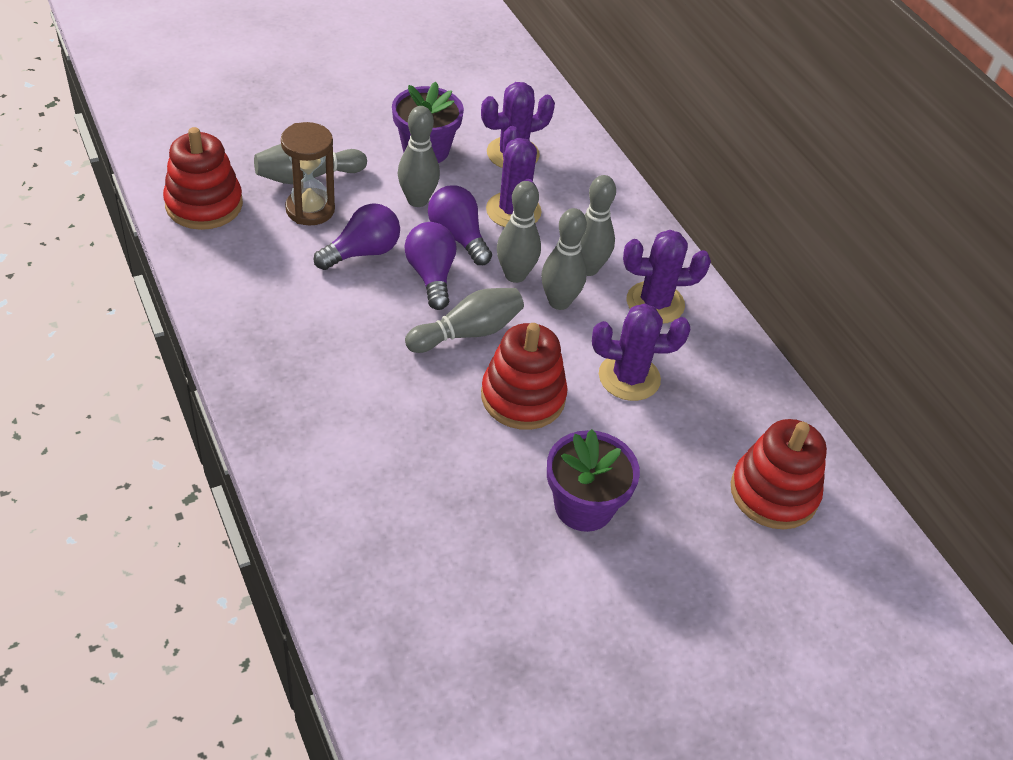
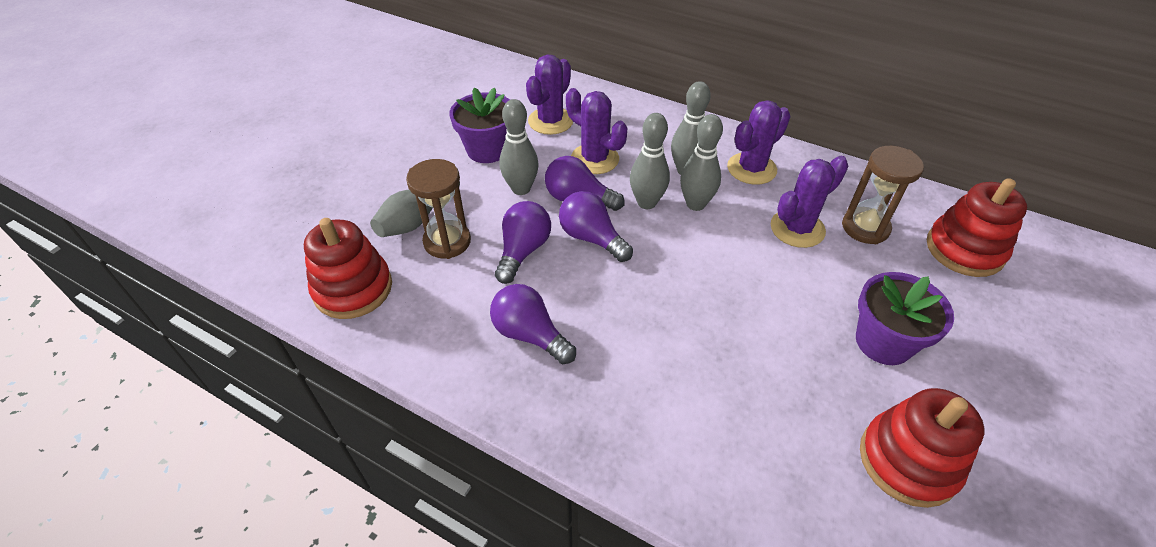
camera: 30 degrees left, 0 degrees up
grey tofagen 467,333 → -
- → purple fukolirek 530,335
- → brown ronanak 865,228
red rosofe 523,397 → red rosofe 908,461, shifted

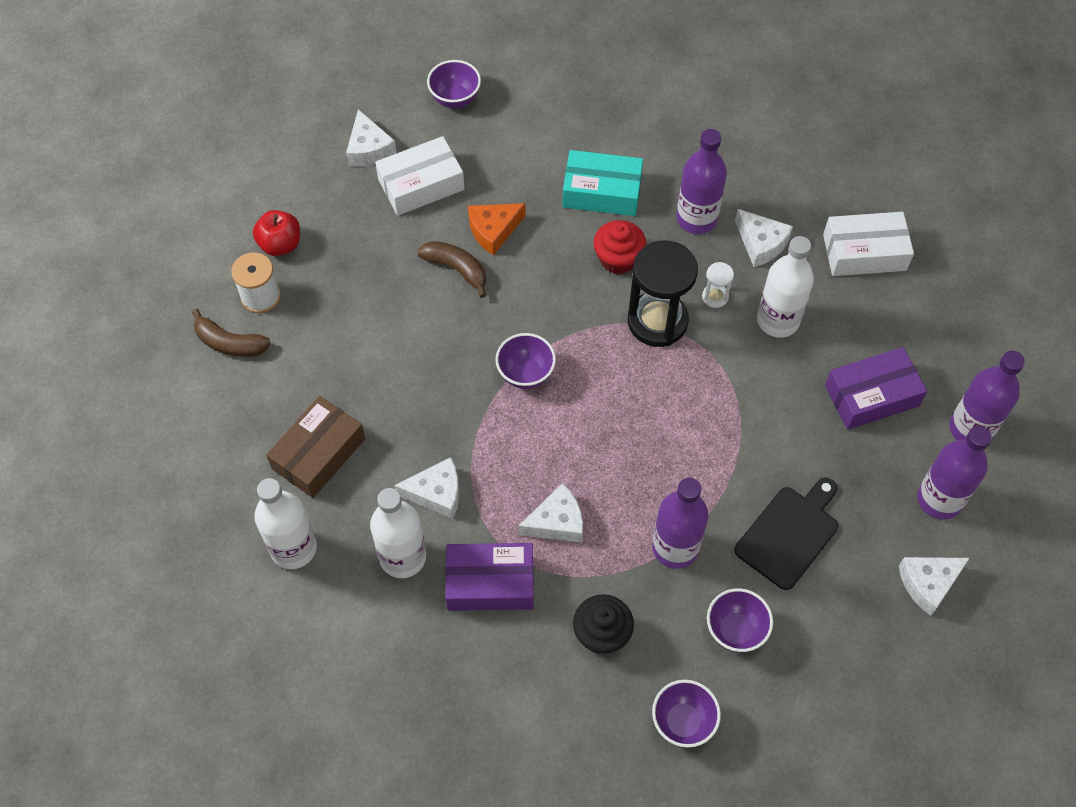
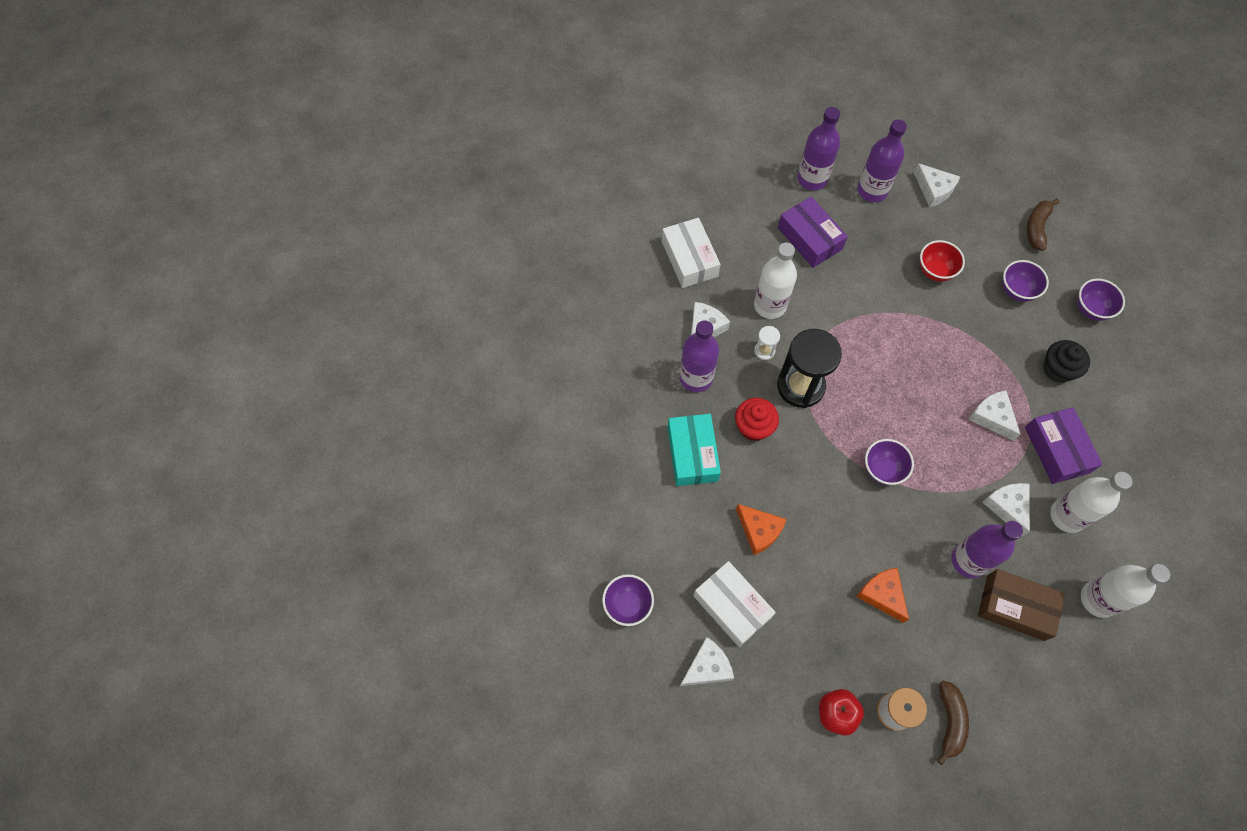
camera: 105 degrees left, 5 degrees up
- → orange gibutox 882,595
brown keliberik 456,269 → brown keliberik 1036,228, shifted
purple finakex 675,548 → purple finakex 969,560, shifted
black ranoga 789,534 → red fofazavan 935,271

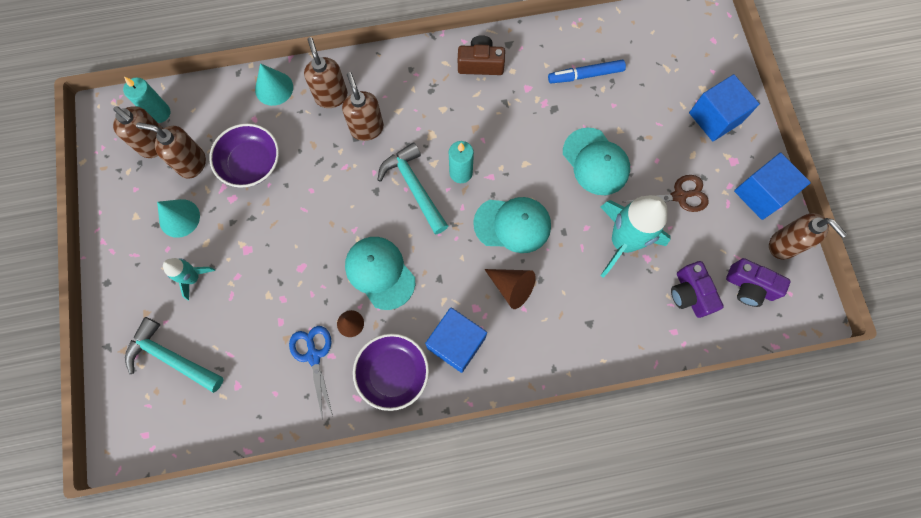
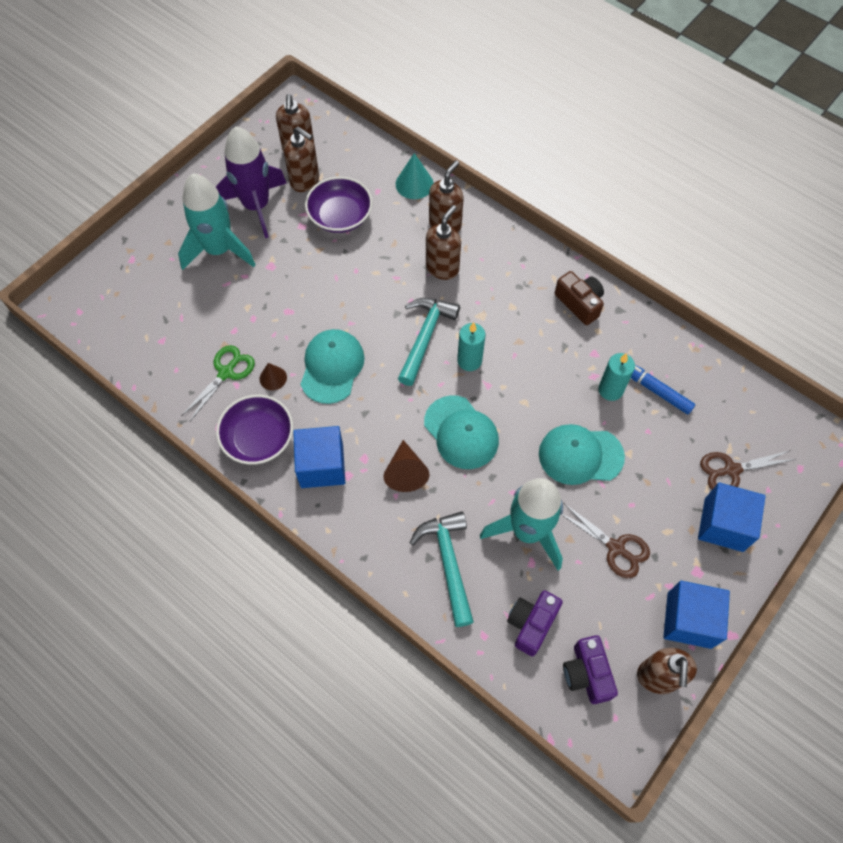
camera: 50 degrees right, 10 degrees down
- → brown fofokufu 731,470
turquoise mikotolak 159,113 → turquoise mikotolak 610,390, shifted
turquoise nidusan 171,358 → turquoise nidusan 448,562, shifted
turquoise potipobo 179,218 → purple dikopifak 256,206
blue fofokufu 313,356 → green fofokufu 226,373
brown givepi 192,163 → brown givepi 305,181, 150 degrees clockwise
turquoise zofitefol 596,162 → turquoise zofitefol 580,455, 75 degrees clockwise
turquoise dikopifak 193,278 → turquoise dikopifak 219,250, x1.93

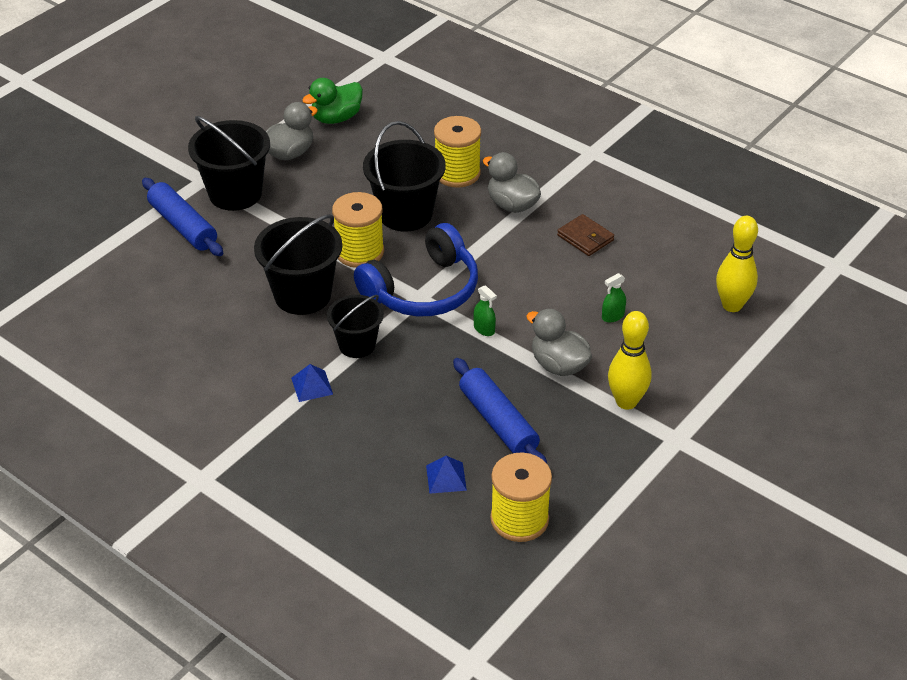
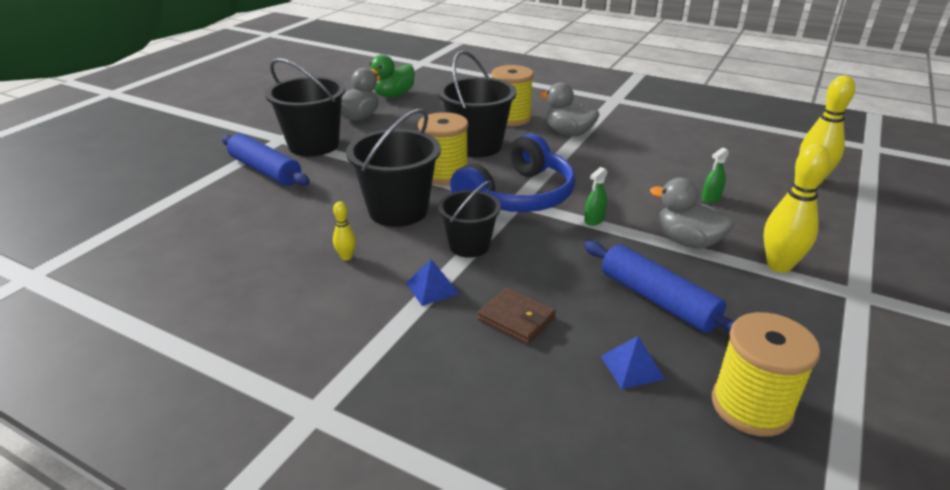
camera: 10 degrees left, 10 degrees down
- → yellow tofagen 346,257
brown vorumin 585,238 → brown vorumin 516,319, shifted
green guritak 484,329 → green guritak 594,220, 90 degrees clockwise

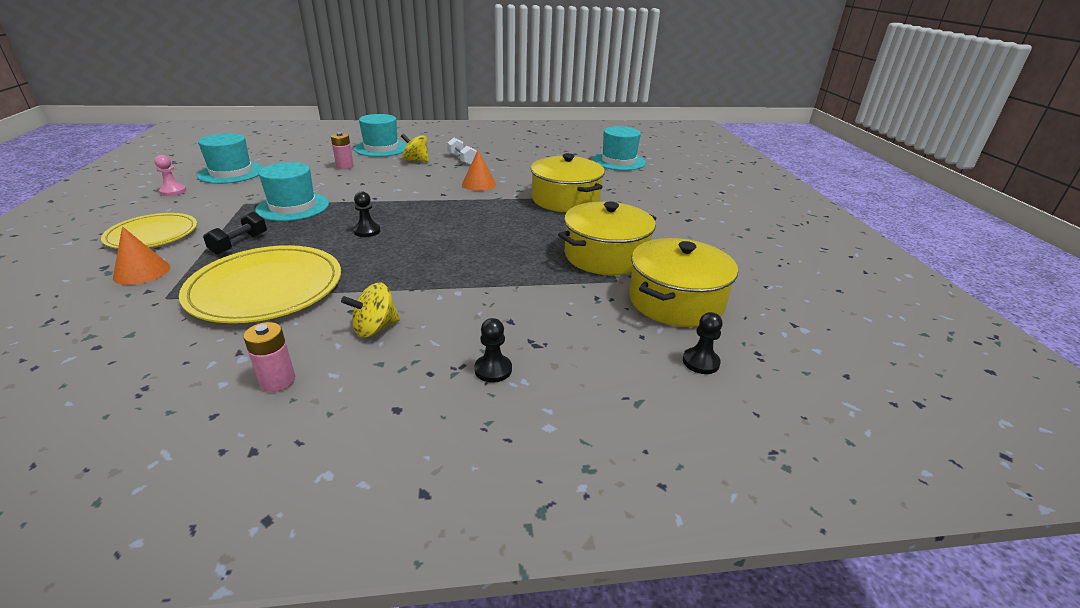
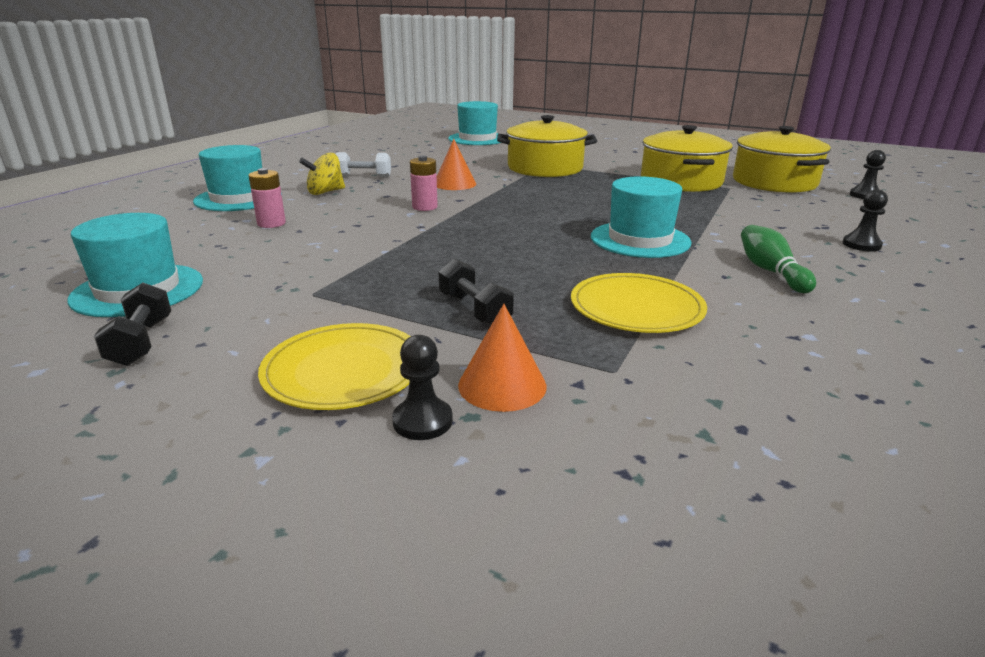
camera: 55 degrees left, 5 degrees down
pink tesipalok 277,381 → pink tesipalok 424,207, shifted
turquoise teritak 293,207 → turquoise teritak 640,239, shifted
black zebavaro 367,231 → black zebavaro 422,421, shifted
pink zebavaro 173,191 → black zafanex 141,342
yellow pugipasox 375,328 → green tofagen 770,271
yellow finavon 266,288 → yellow finavon 636,308, x0.65

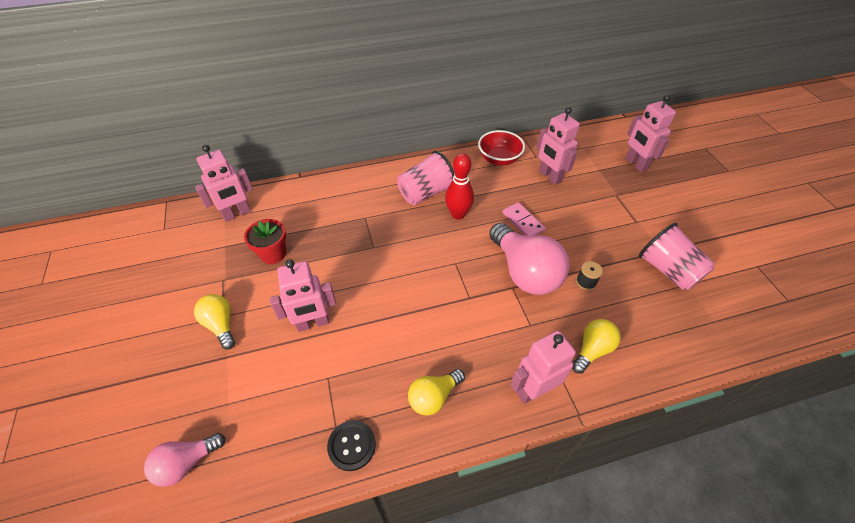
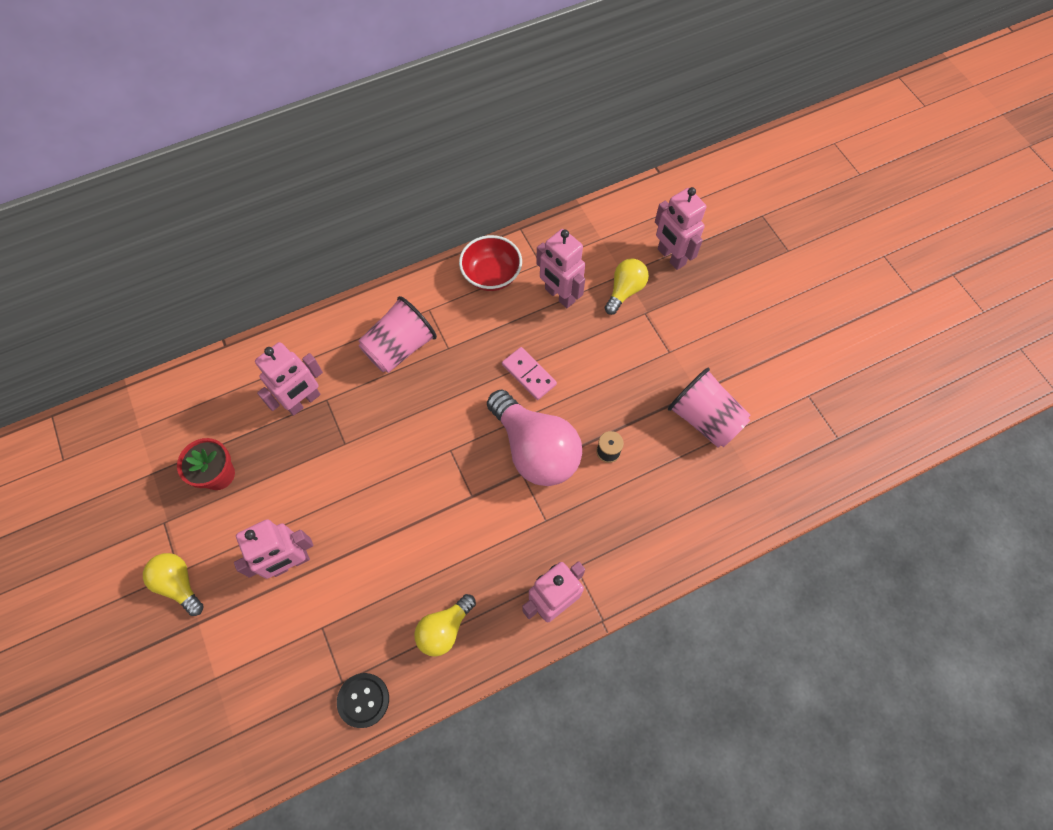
camera: 10 degrees left, 15 degrees up
pink fukolirek 187,463 → -
red tofagen 458,214 → -
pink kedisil 237,214 → pink kedisil 303,401, shifted
yellow fukolirek 592,350 → yellow fukolirek 625,291, shifted

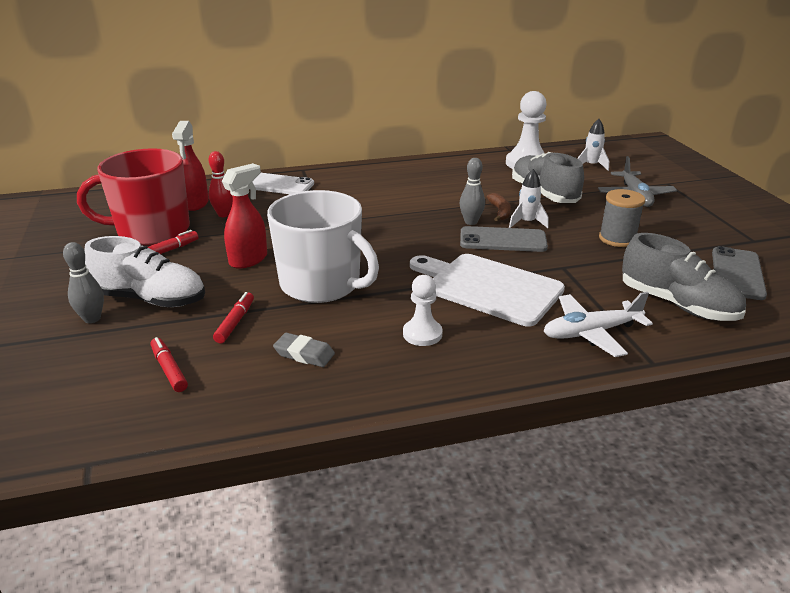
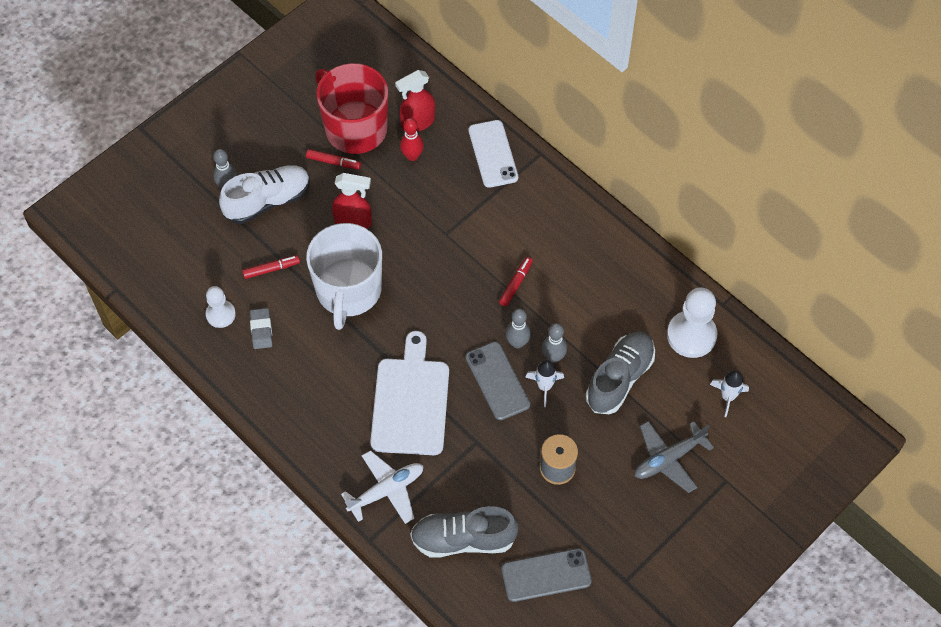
camera: 60 degrees right, 30 degrees up
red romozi 169,369 → red romozi 516,284, shifted
white zebavaro 422,334 → white zebavaro 220,314, shifted
brown keliberik 500,212 → grey tofagen 553,357
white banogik 151,299 → white banogik 267,201, 105 degrees counterclockwise
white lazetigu 591,333 → white lazetigu 386,490, 105 degrees clockwise
grey banogik 677,304 → grey banogik 463,539, 75 degrees clockwise

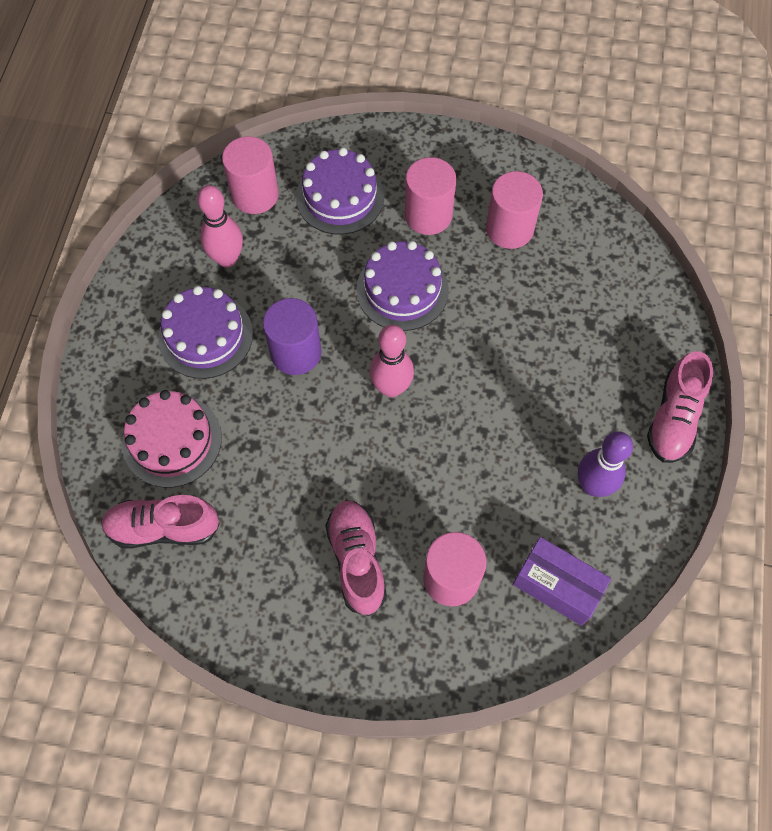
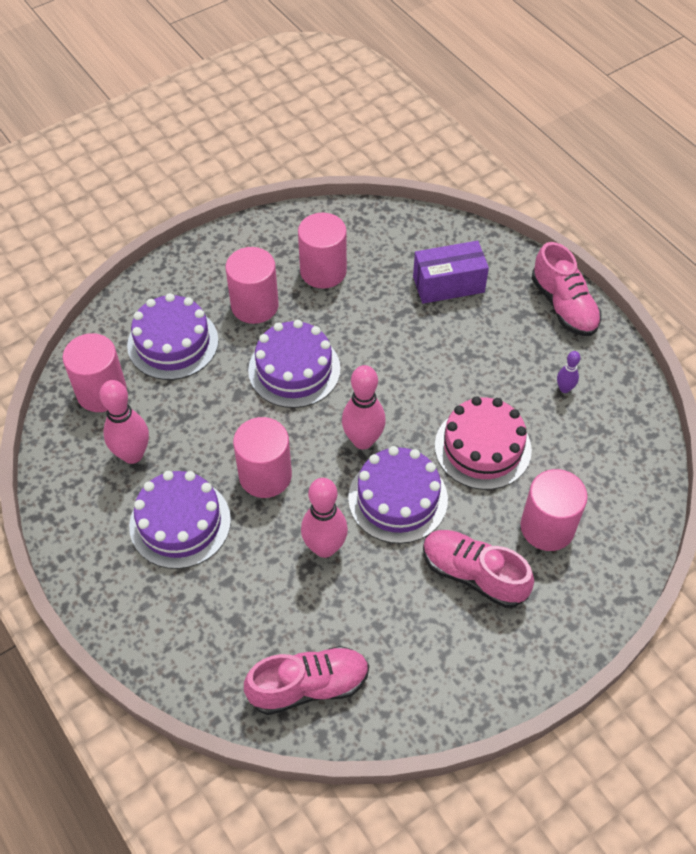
camera: 45 degrees left, 10 degrees down
- → pink tofagen 325,547
- → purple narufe 398,498
pink narufe 172,440 → pink narufe 482,447, shifted
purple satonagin 557,586 → purple satonagin 448,284, shifted
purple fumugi 296,352 → pink fumugi 265,475
pink banogik 163,528 → pink banogik 309,686, 150 degrees counterclockwise
purple tofagen 593,485 → purple tofagen 564,388, x0.51

